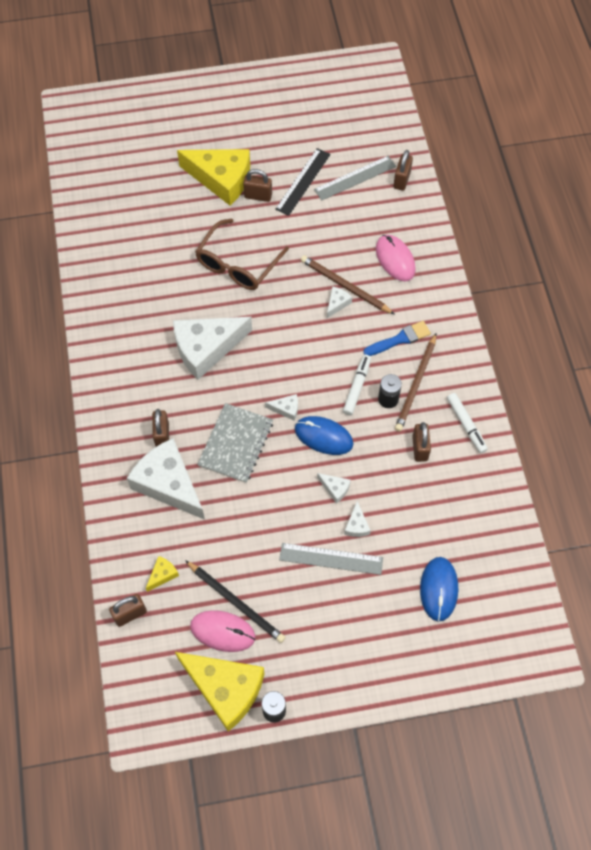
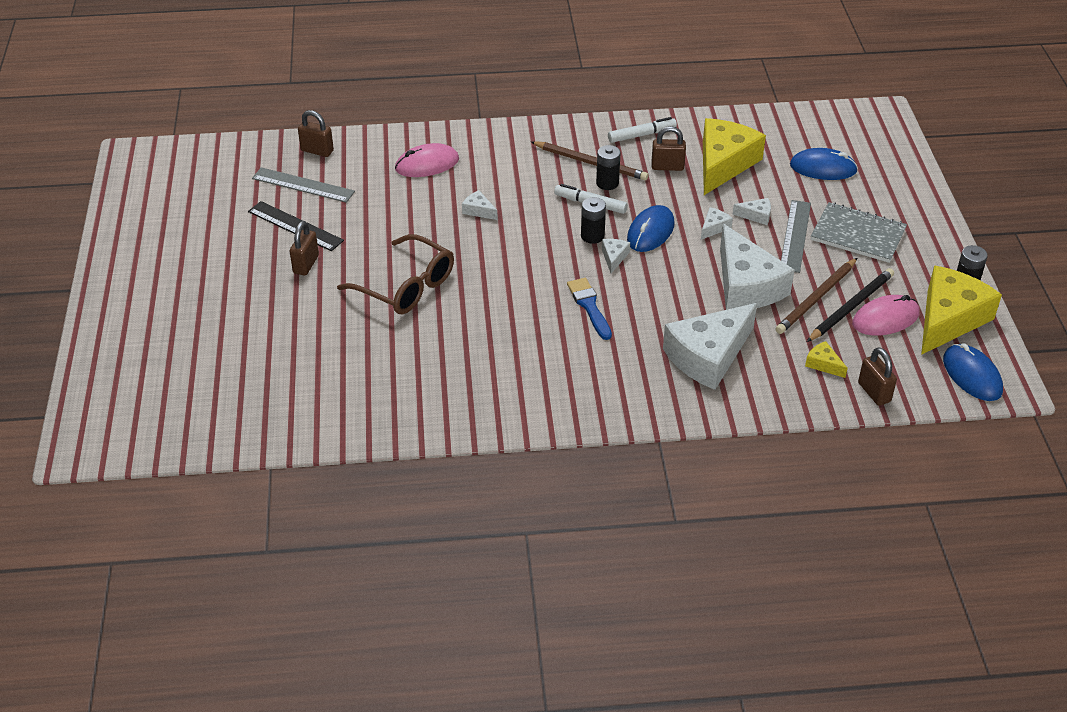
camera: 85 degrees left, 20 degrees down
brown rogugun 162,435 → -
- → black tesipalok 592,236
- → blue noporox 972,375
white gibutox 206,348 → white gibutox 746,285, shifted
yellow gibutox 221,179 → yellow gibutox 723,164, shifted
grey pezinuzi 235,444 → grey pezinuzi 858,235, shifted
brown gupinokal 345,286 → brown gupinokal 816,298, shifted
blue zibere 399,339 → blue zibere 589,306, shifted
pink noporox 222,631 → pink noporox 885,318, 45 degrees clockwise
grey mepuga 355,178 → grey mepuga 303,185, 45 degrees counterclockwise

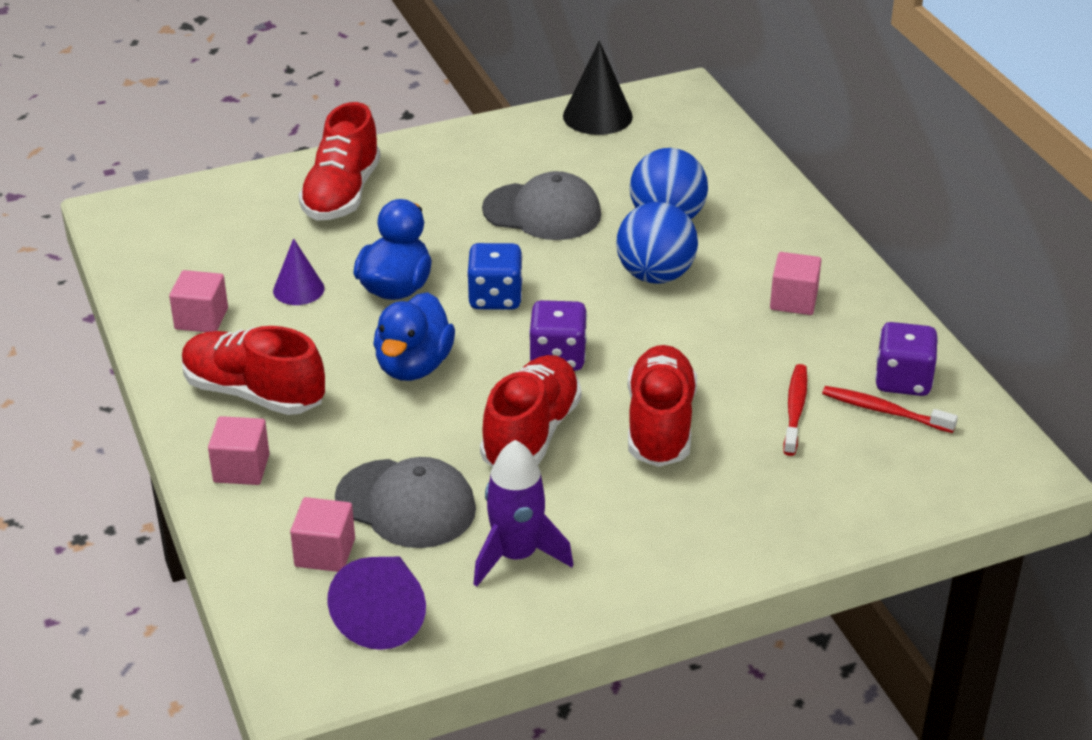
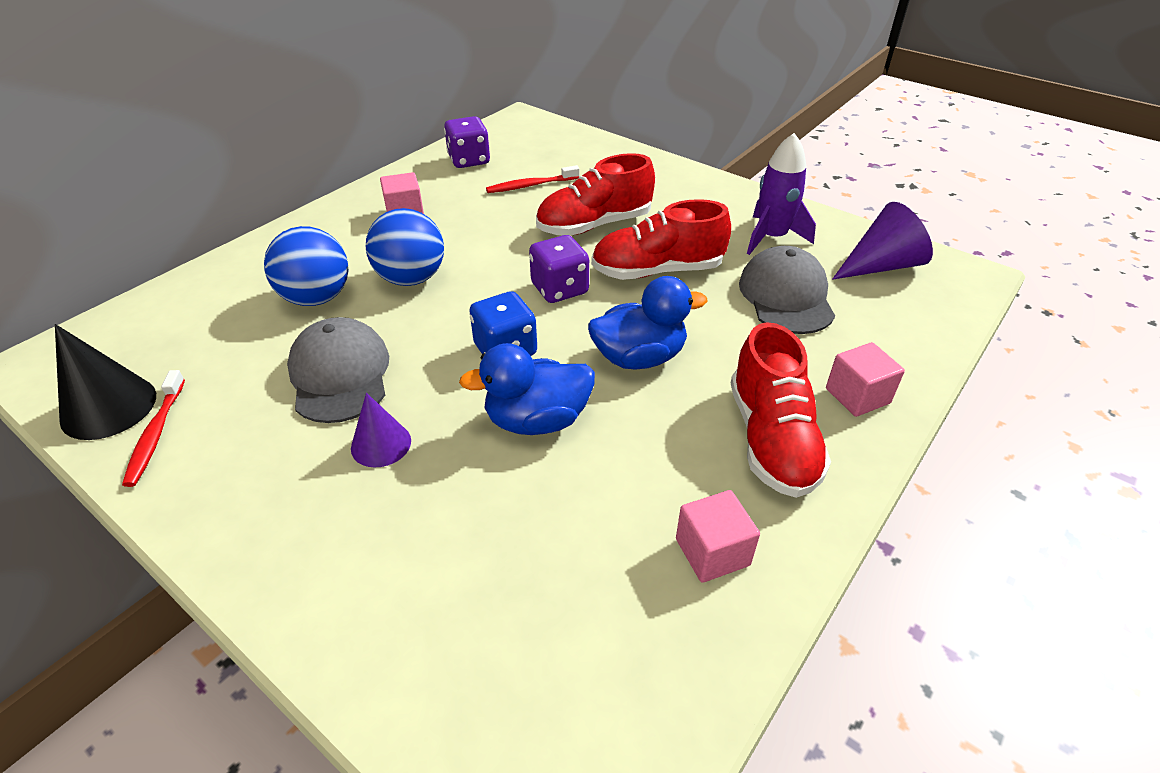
camera: 120 degrees left, 5 degrees up
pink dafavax 325,553 → -
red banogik 342,194 → -
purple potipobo 298,289 → purple potipobo 381,444, shifted
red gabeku 884,411 → red gabeku 156,434, shifted

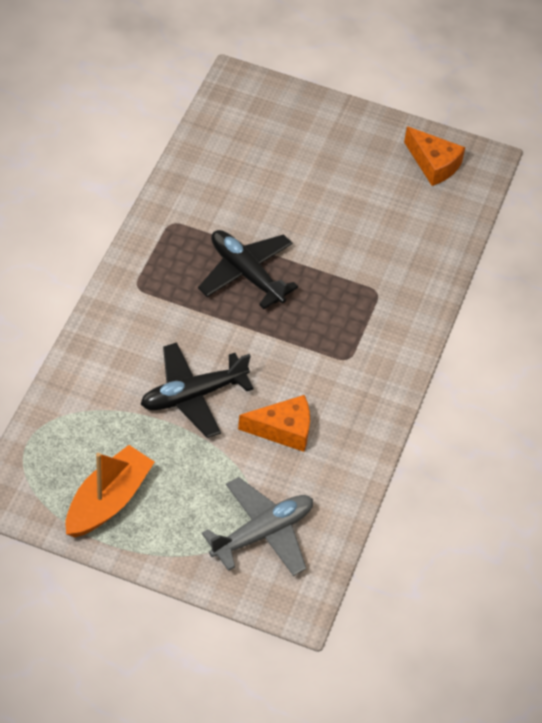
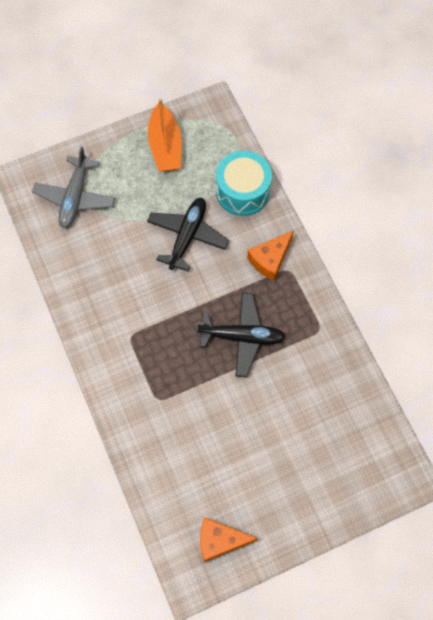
camera: 140 degrees right, 15 degrees up
- → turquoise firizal 243,191
orange gibutox 283,430 → orange gibutox 270,259, shifted

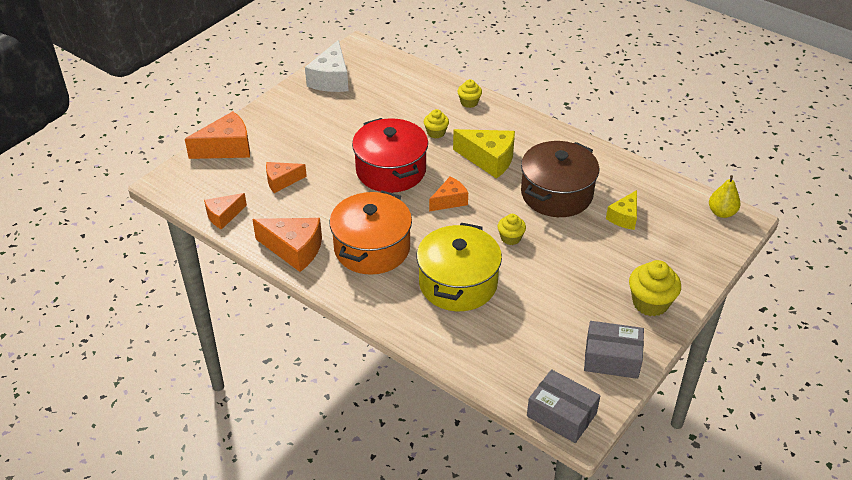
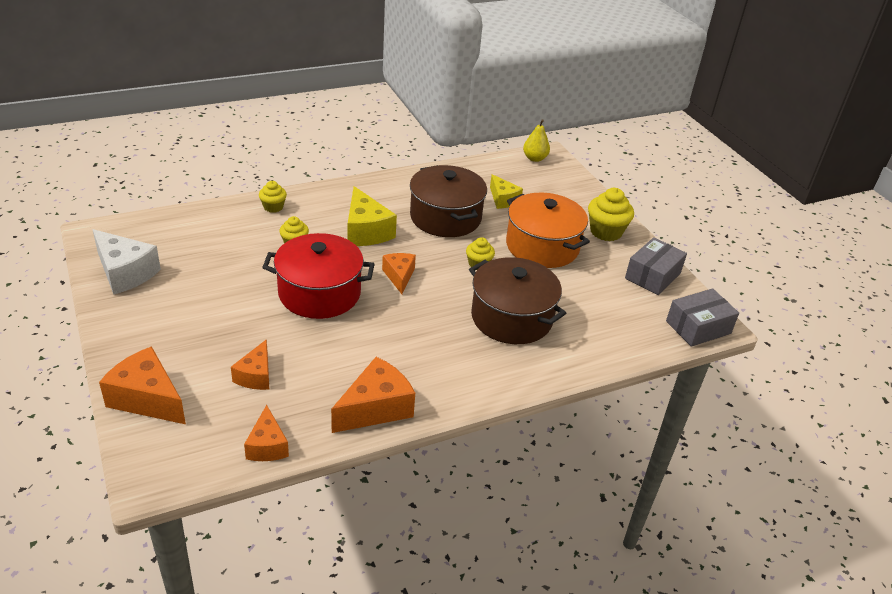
camera: 65 degrees left, 5 degrees down
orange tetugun 372,248 → orange tetugun 542,246, shifted
yellow tetugun 458,283 → brown tetugun 511,318
orange gibutox 227,148 → orange gibutox 147,399, 60 degrees counterclockwise
yellow gibutox 489,160 → yellow gibutox 366,231, 105 degrees clockwise

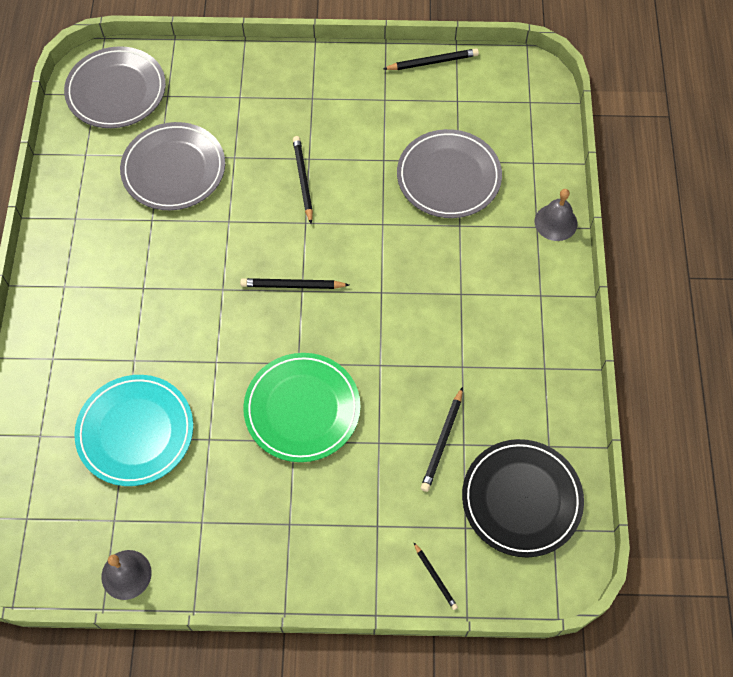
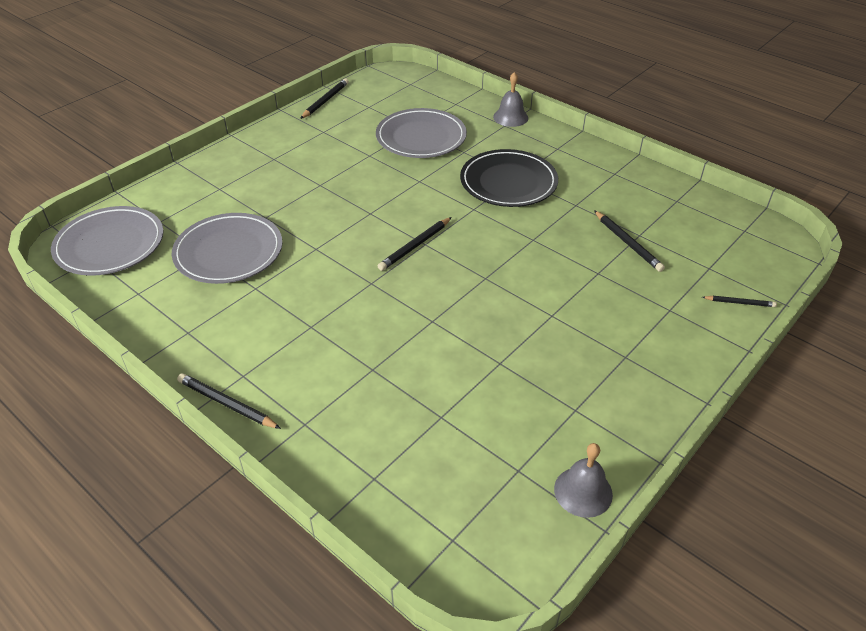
camera: 50 degrees left, 20 degrees down
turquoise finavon 135,432 → -
green finavon 302,409 → -
black gupinokal 303,180 → black gupinokal 226,404, shifted
black finavon 521,499 → black finavon 508,182, shifted

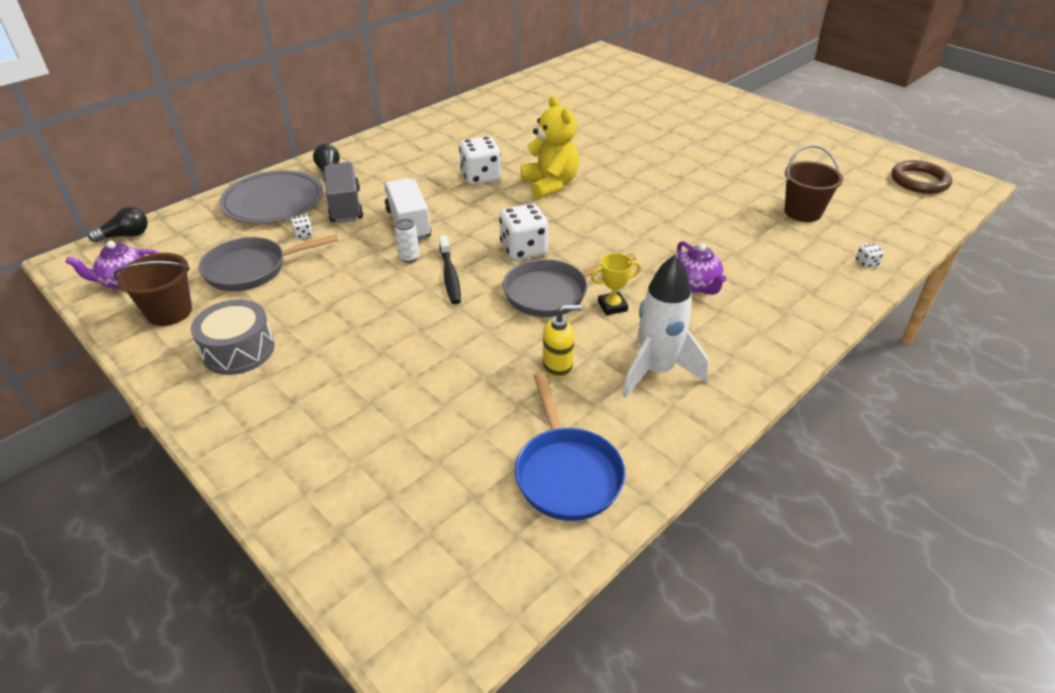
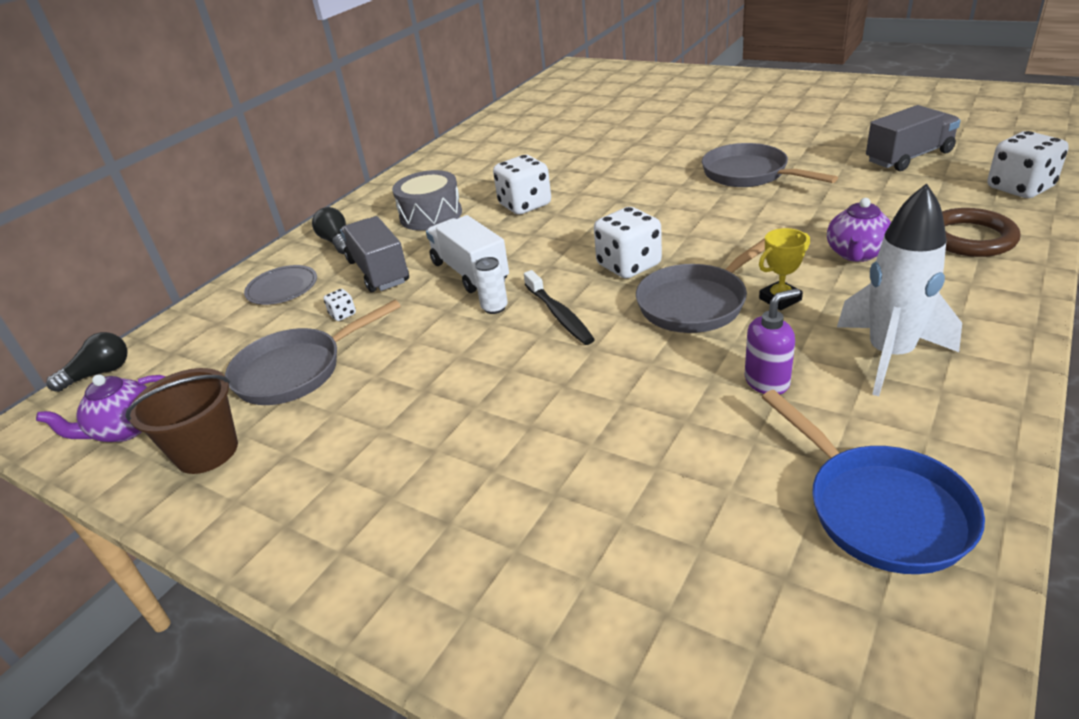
camera: 10 degrees left, 5 degrees down
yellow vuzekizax 550,185 → -
- → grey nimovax 749,174
grey firizal 238,350 → grey firizal 431,215, shifted
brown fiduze 919,181 → brown fiduze 970,238, shifted
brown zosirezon 802,212 → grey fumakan 909,157
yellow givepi 558,366 → purple givepi 767,381
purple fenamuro 695,285 → purple fenamuro 856,254, 60 degrees clockwise
grey finavon 273,201 → grey finavon 282,288, x0.55
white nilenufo 866,263 → white nilenufo 1019,188, x2.26

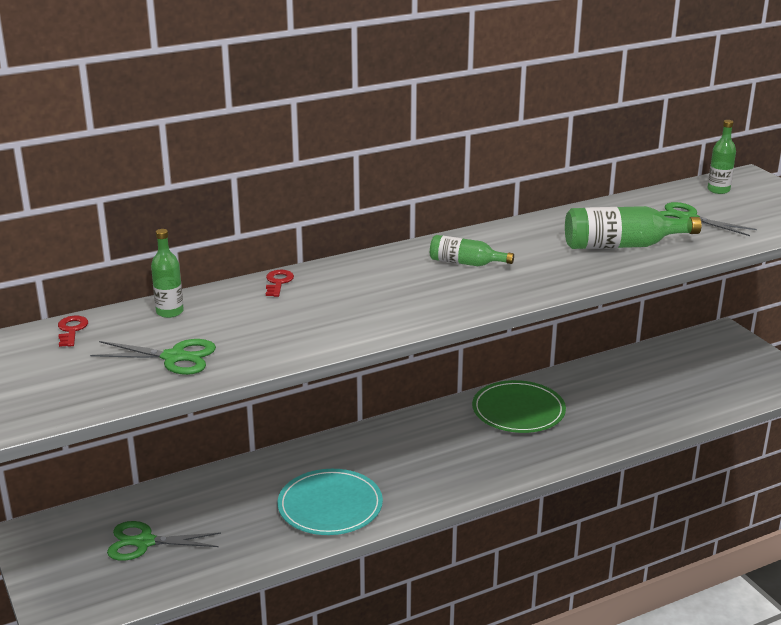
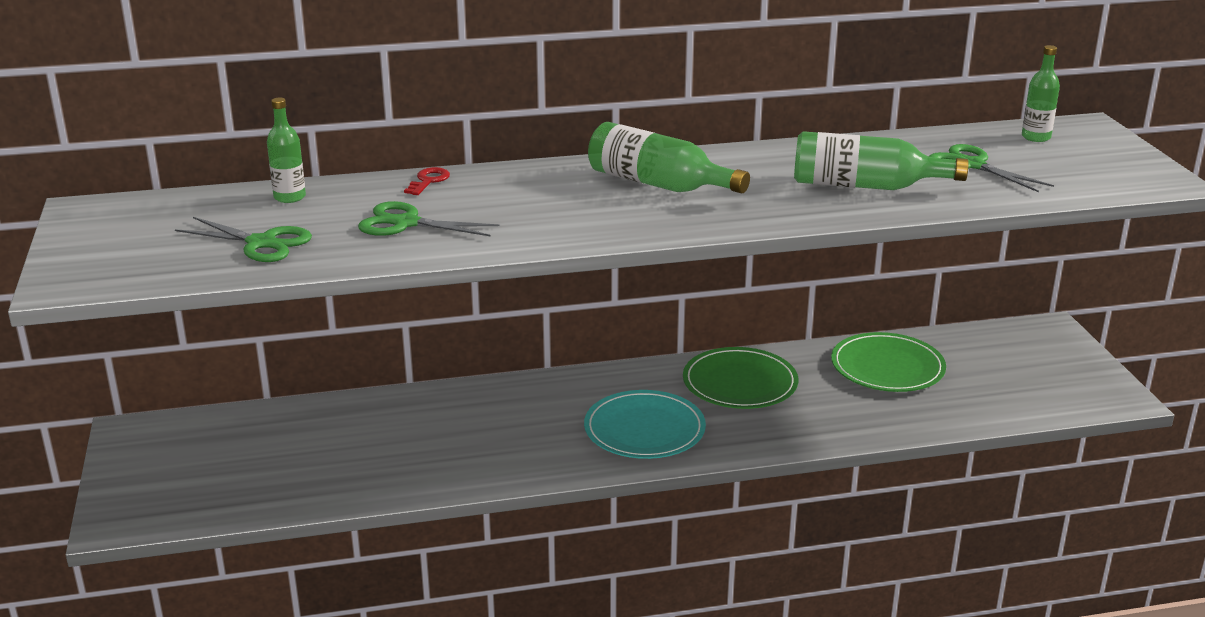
camera: 15 degrees right, 0 degrees up
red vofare 71,330 → -
- → green finavon 887,367
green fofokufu 144,542 → green fofokufu 406,223, shifted
turquoise finavon 330,506 → turquoise finavon 644,429, shifted
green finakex 466,263 → green finakex 658,184, x1.65

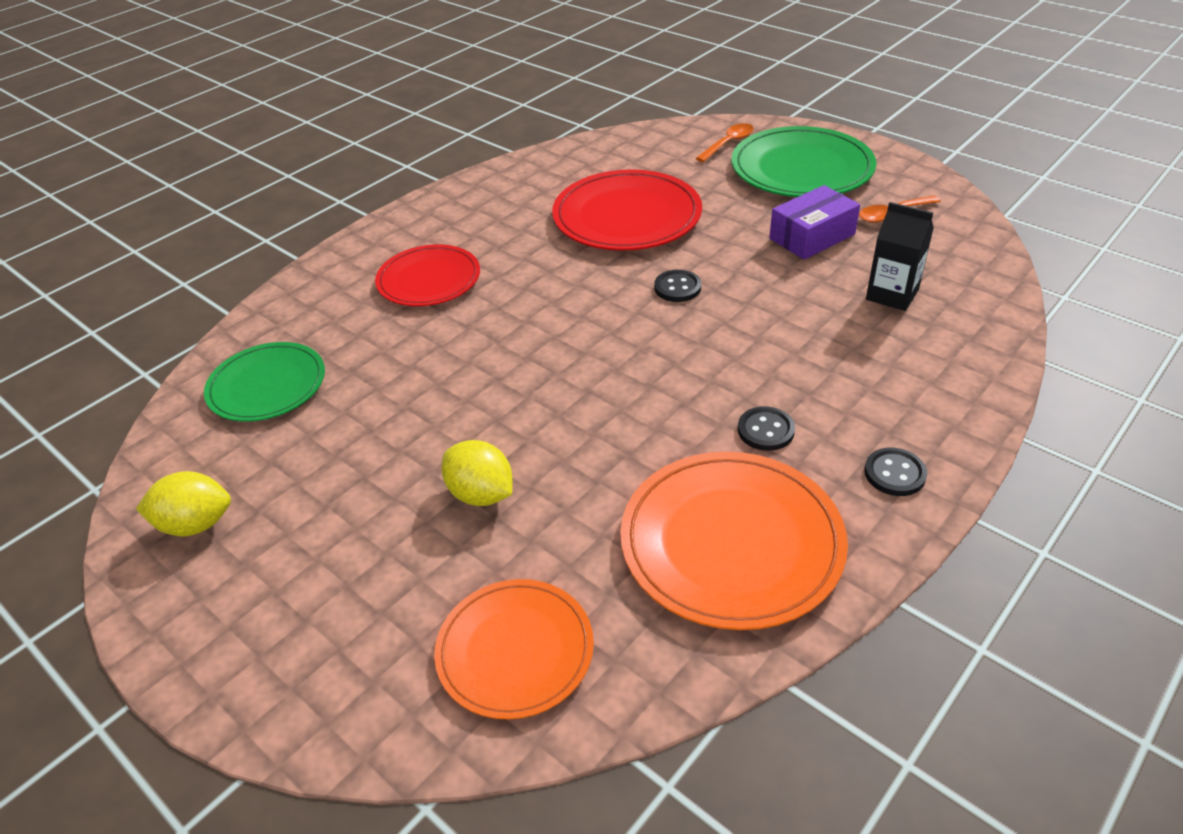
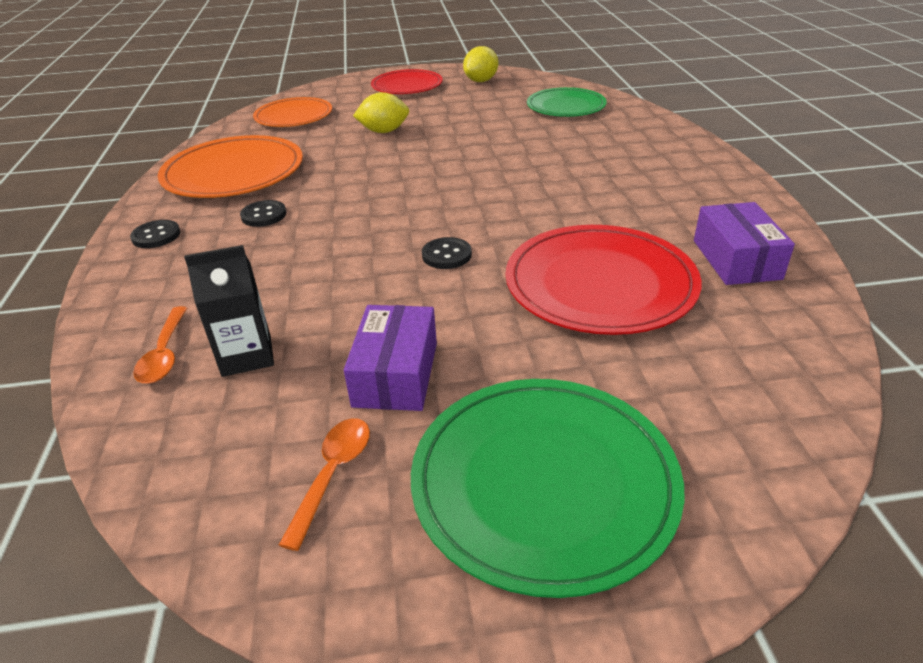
camera: 130 degrees right, 5 degrees down
- → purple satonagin 736,259
red finavon 429,279 → red finavon 407,86, shifted
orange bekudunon 728,143 → orange bekudunon 165,354, shifted

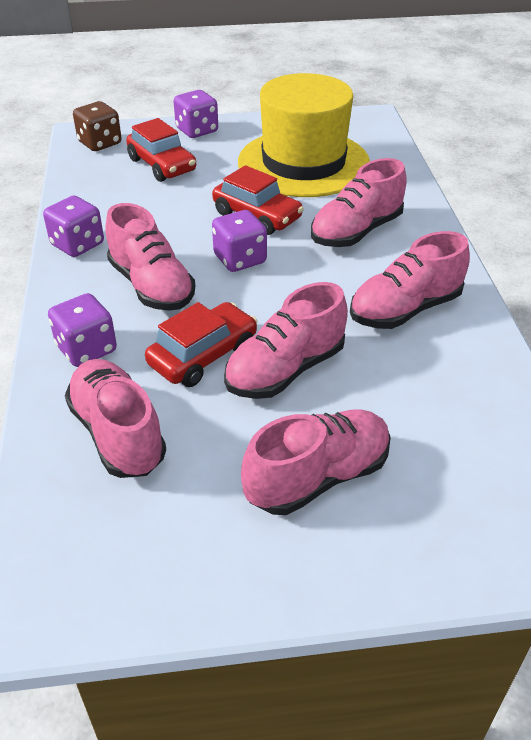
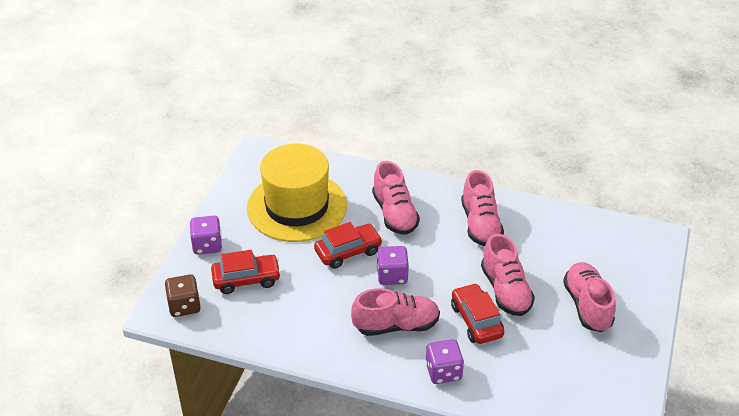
camera: 65 degrees left, 0 degrees up
purple nilenufo 77,244 → -
pink banogik 118,433 → -

